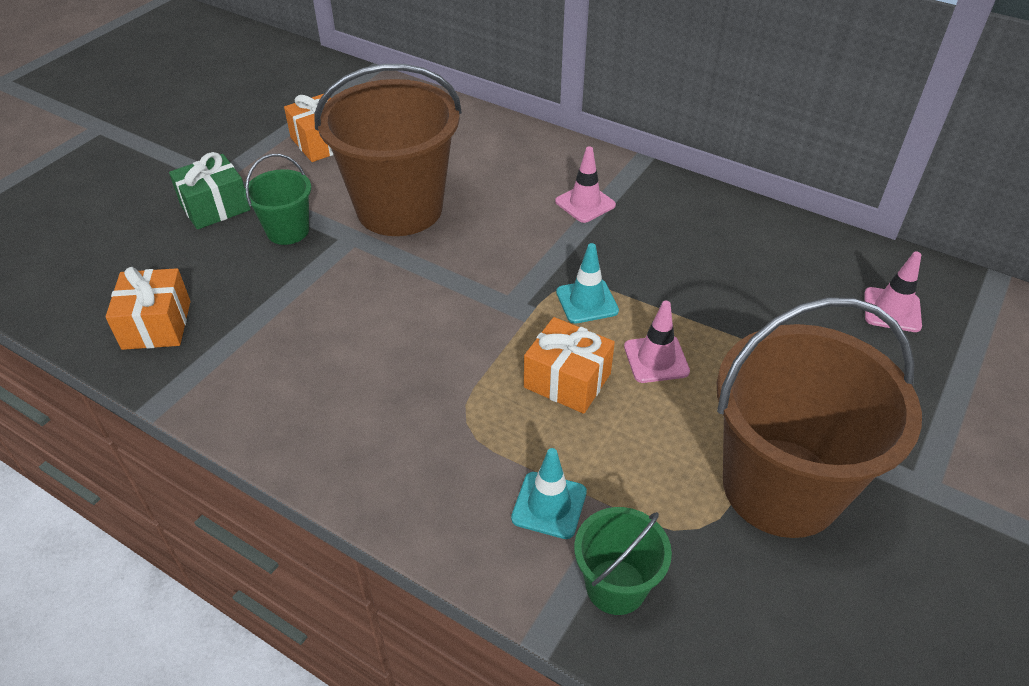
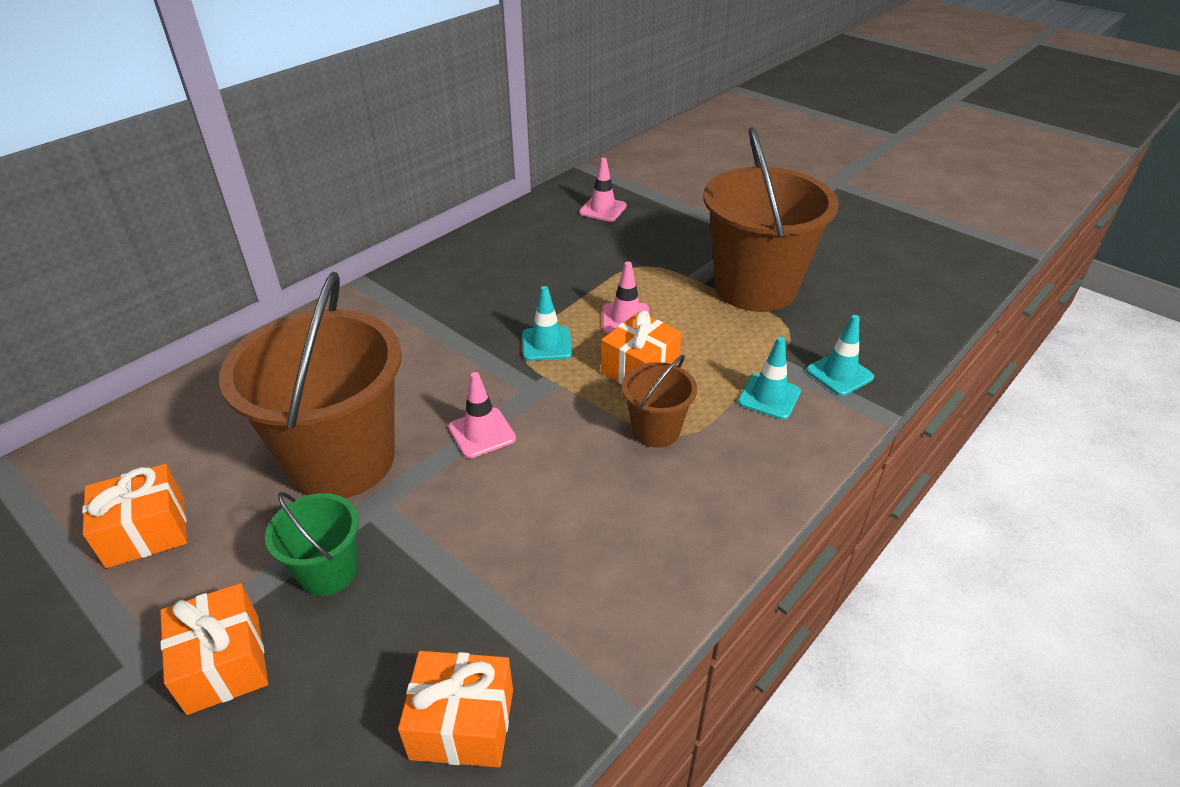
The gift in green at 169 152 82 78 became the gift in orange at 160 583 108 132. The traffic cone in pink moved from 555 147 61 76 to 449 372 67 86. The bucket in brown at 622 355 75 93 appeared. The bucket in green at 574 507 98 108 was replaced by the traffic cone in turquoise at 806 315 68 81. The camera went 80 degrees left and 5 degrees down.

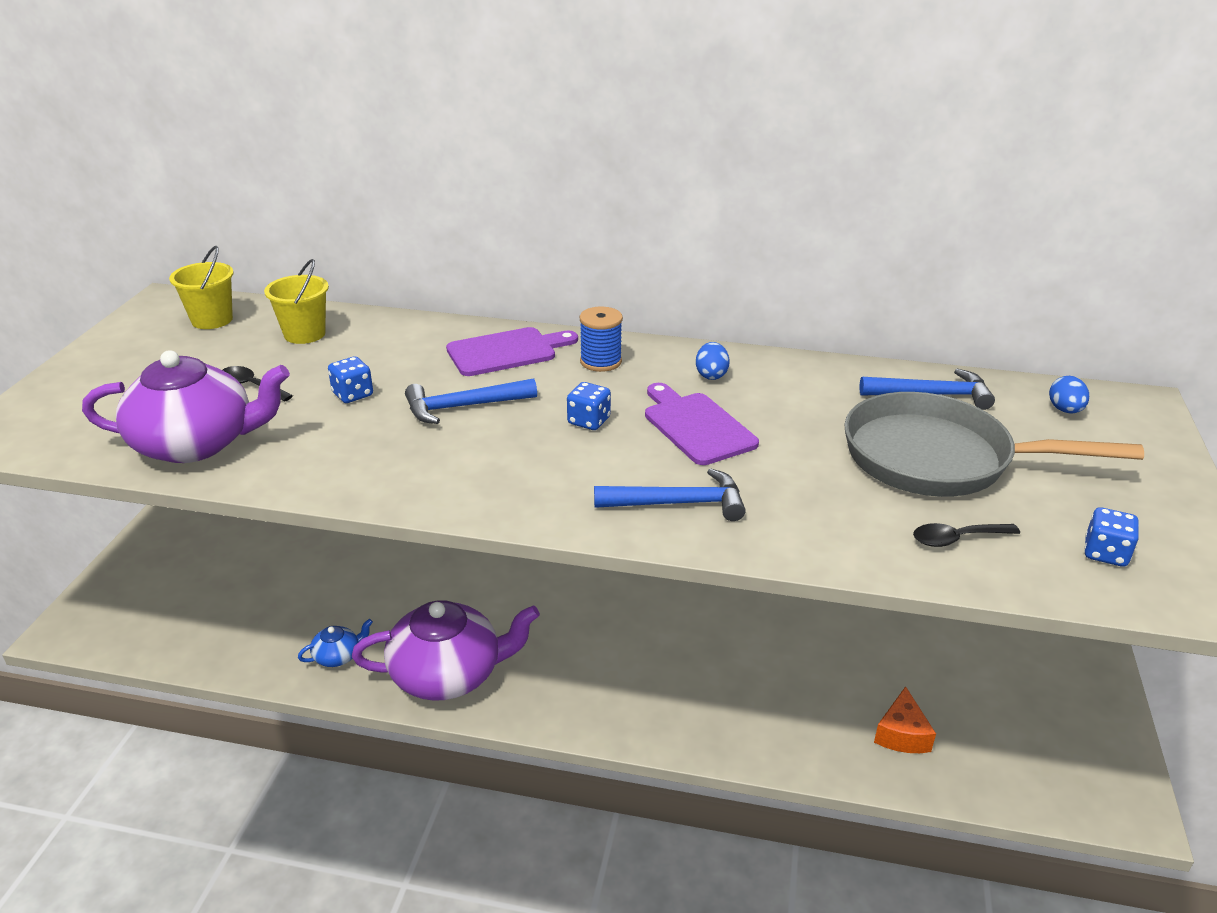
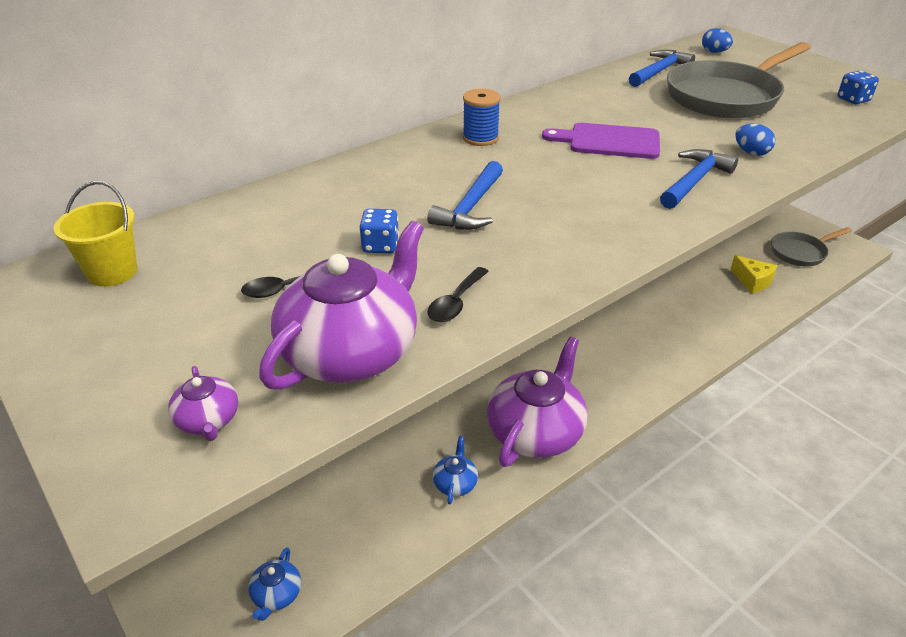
The teapot in purple at 168 366 70 75 appeared. The teapot in blue at 248 547 53 74 appeared. The spoon in black moved from 913 523 107 24 to 427 267 62 55. The cheese in orange at 874 686 62 67 became the cheese in yellow at 730 255 47 38. The egg in blue moved from 696 342 34 38 to 735 124 40 32. The pan in grey at 771 227 81 39 appeared. The bucket in yellow at 264 259 65 85 disappeared. The cutting board in purple at 446 327 132 49 disappeared. The dice in blue at 567 382 44 48 disappeared. The camera went 50 degrees left and 5 degrees up.

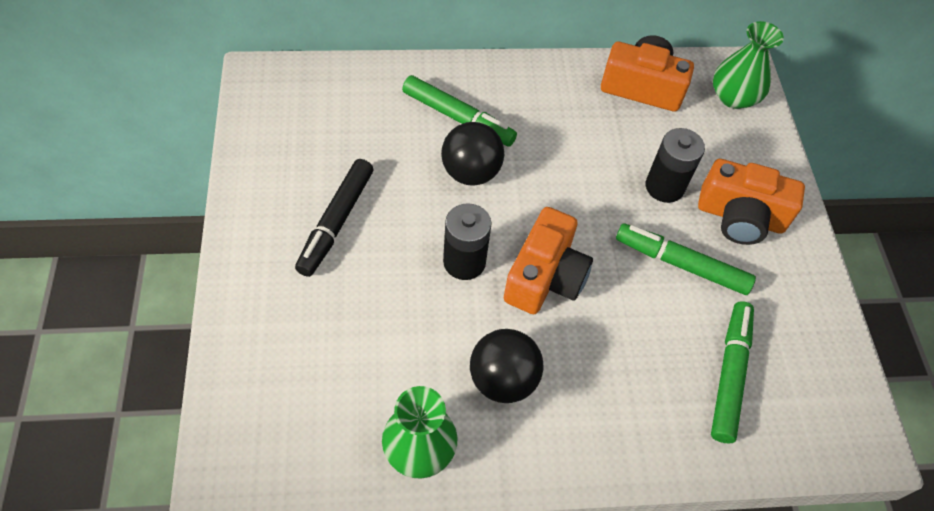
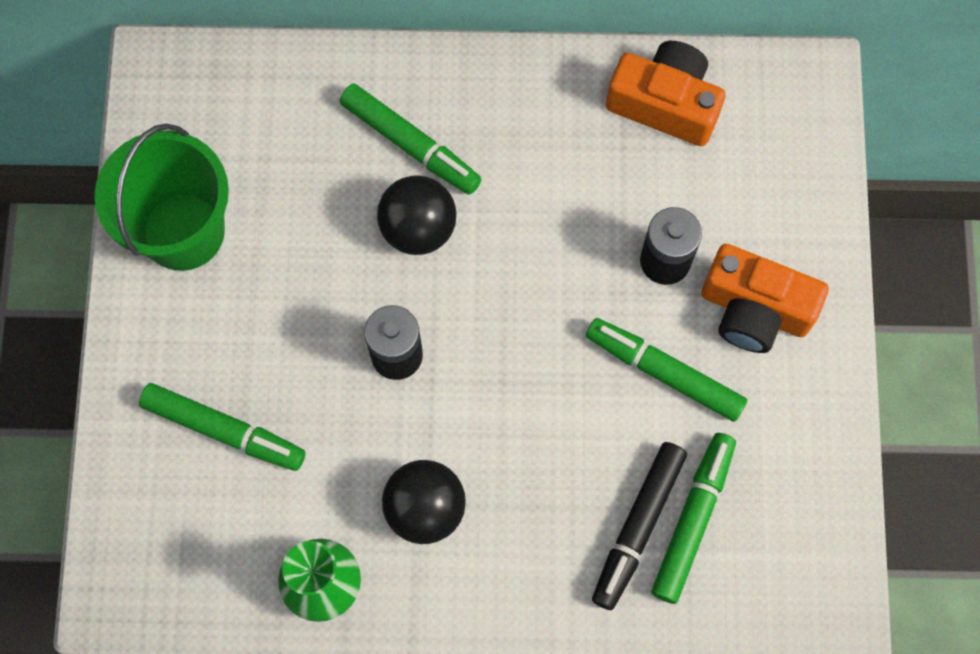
The bucket in green at 94 124 135 147 appeared. The marker in green at 139 383 167 88 appeared. The marker in black moved from 295 159 78 118 to 592 442 95 168. The camera in orange at 504 207 89 107 disappeared. The vase in green at 713 21 71 88 disappeared. The camera went 10 degrees right and 15 degrees up.

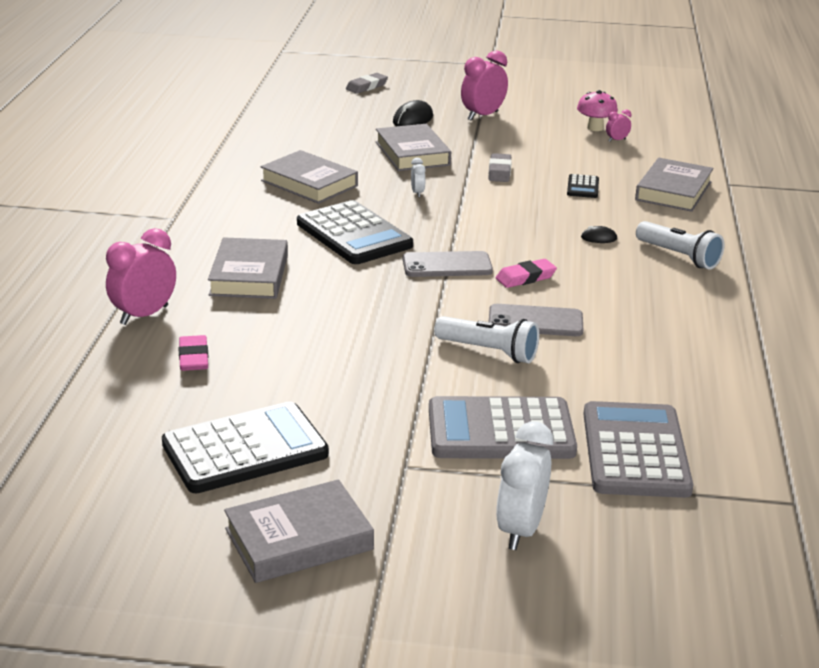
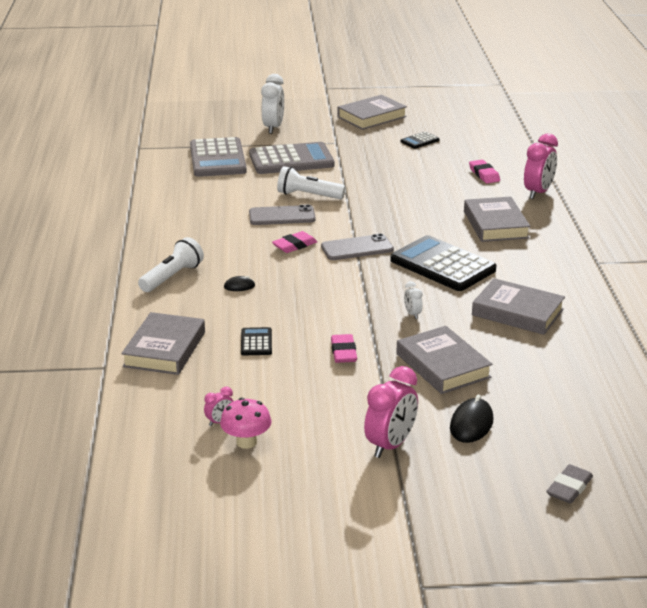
The flashlight in white at 636 221 88 48 turned 90 degrees clockwise. The eraser in grey at 488 153 24 29 became the eraser in pink at 331 334 26 29. The calculator in black at 162 401 167 92 changed to 0.45 times the size. The camera went 170 degrees right and 0 degrees up.

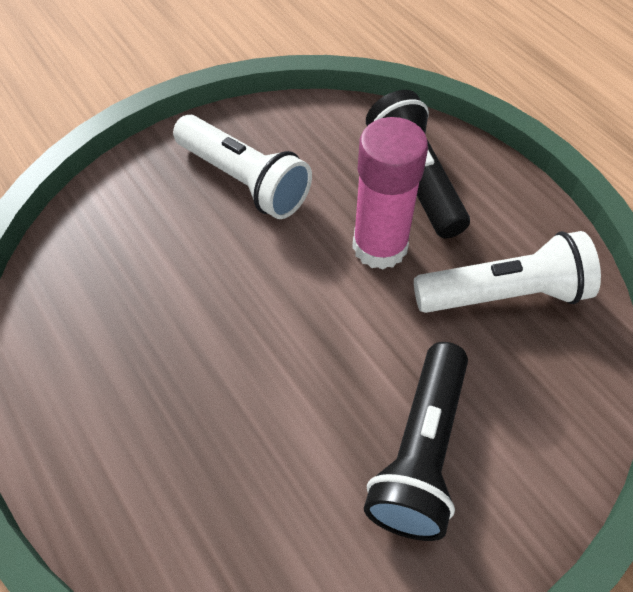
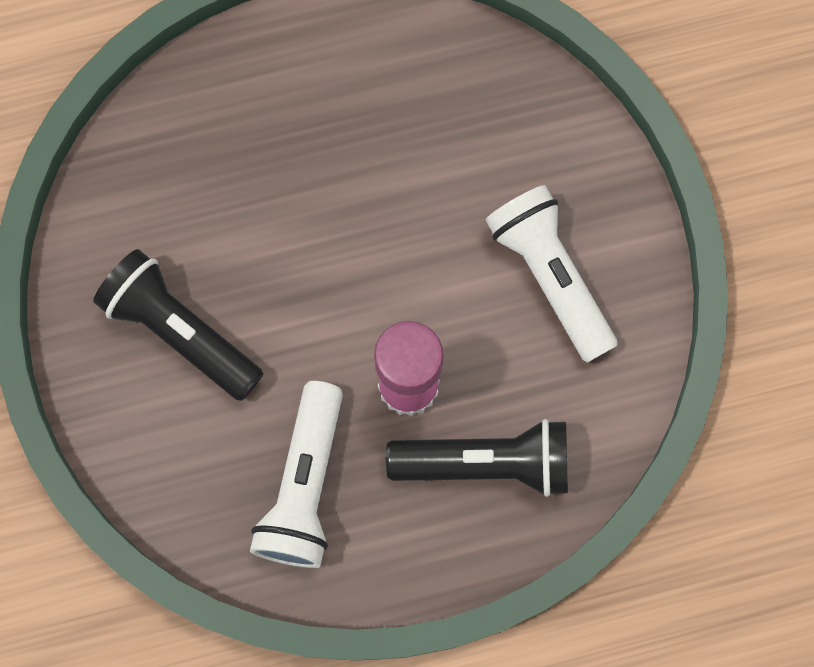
The flashlight in white at 173 115 139 104 turned 90 degrees clockwise. The camera went 110 degrees right and 20 degrees up.

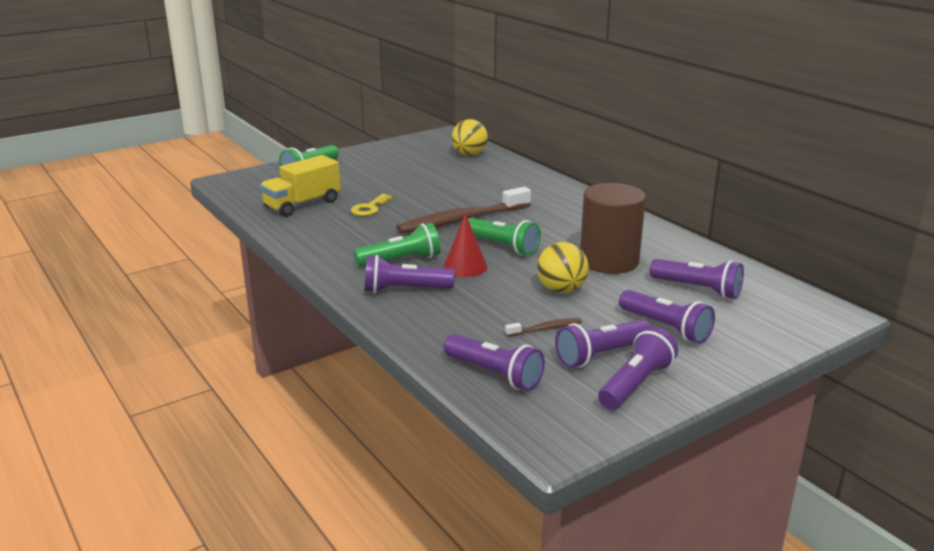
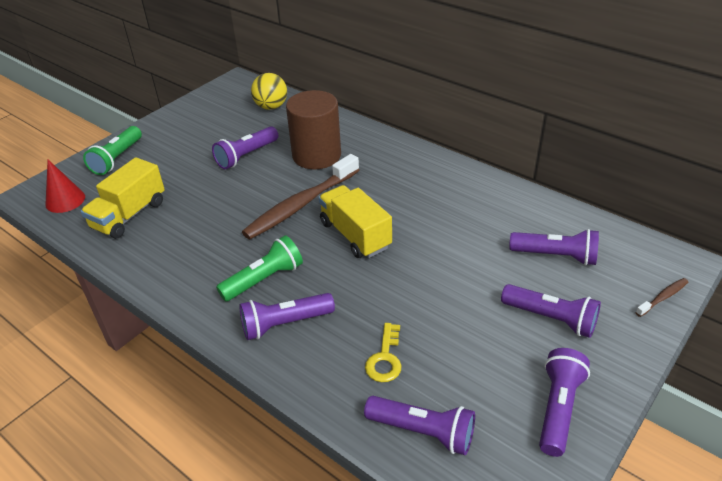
The cone in red moved from 443 214 44 63 to 45 160 40 53. The flashlight in purple moved from 555 320 97 48 to 212 126 67 43. The cylinder in brown moved from 580 183 66 91 to 286 90 55 79. The flashlight in green at 468 218 73 37 was replaced by the truck in yellow at 319 185 73 73. The key in yellow moved from 351 194 42 22 to 365 323 37 59. The toothbrush in brown moved from 505 318 77 19 to 635 278 53 39. The ball in yellow at 537 242 52 51 disappeared. The camera went 15 degrees left and 15 degrees up.

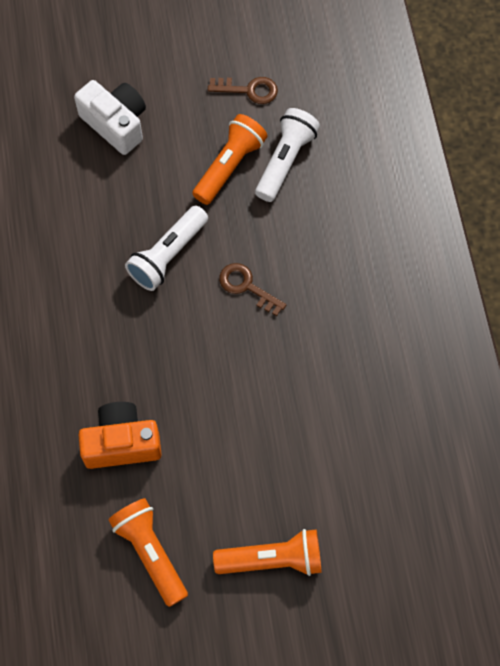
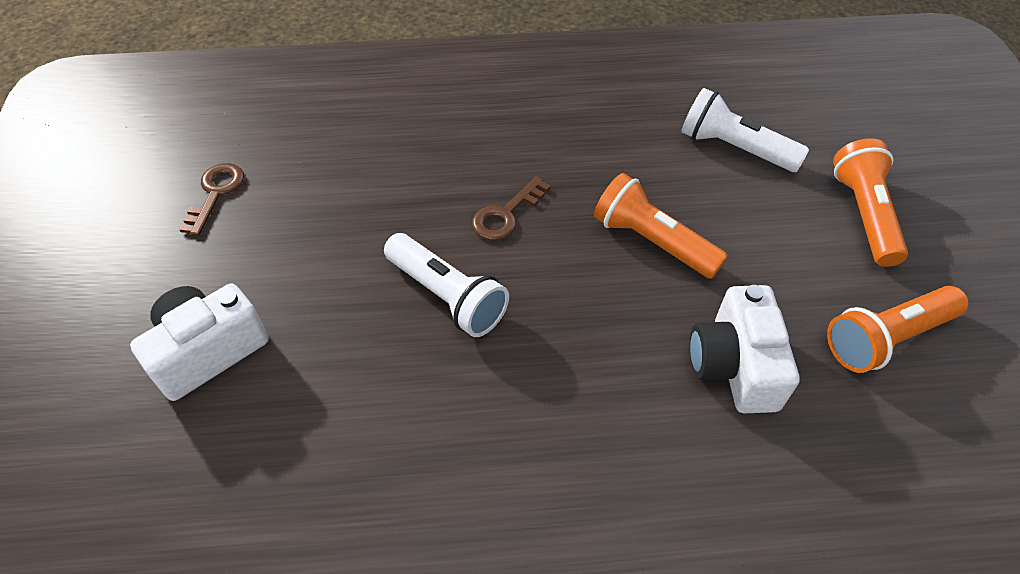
The flashlight in orange moved from 192 114 76 91 to 594 173 134 106. The flashlight in white moved from 255 108 65 94 to 681 88 128 84. The camera in orange at 78 402 84 67 became the camera in white at 689 285 111 129. The camera went 85 degrees left and 15 degrees down.

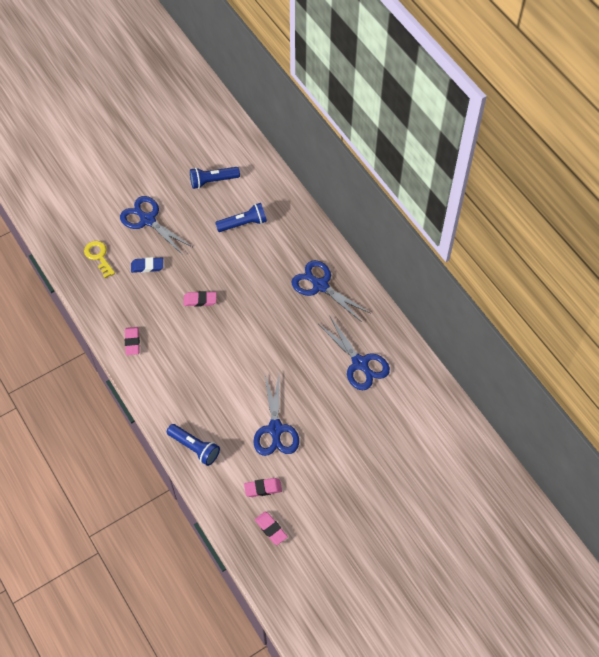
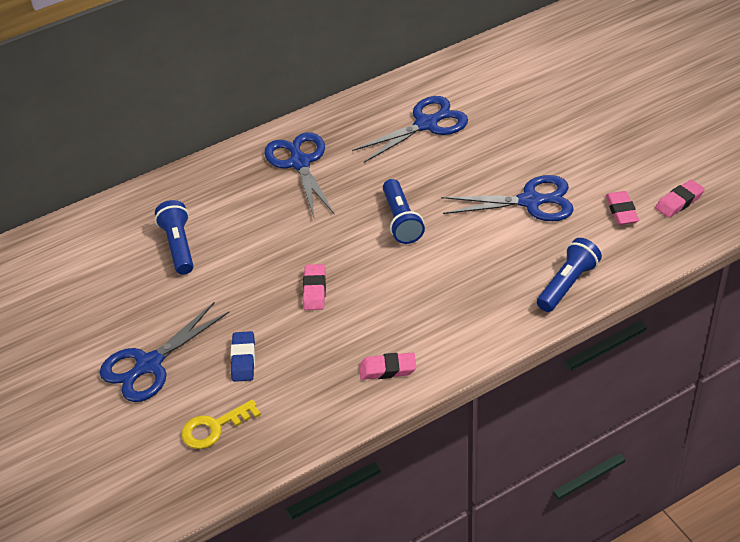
The scissors in blue at 291 260 80 62 turned 120 degrees clockwise. The flashlight in blue moved from 190 167 50 22 to 383 179 42 65. The camera went 85 degrees left and 15 degrees down.

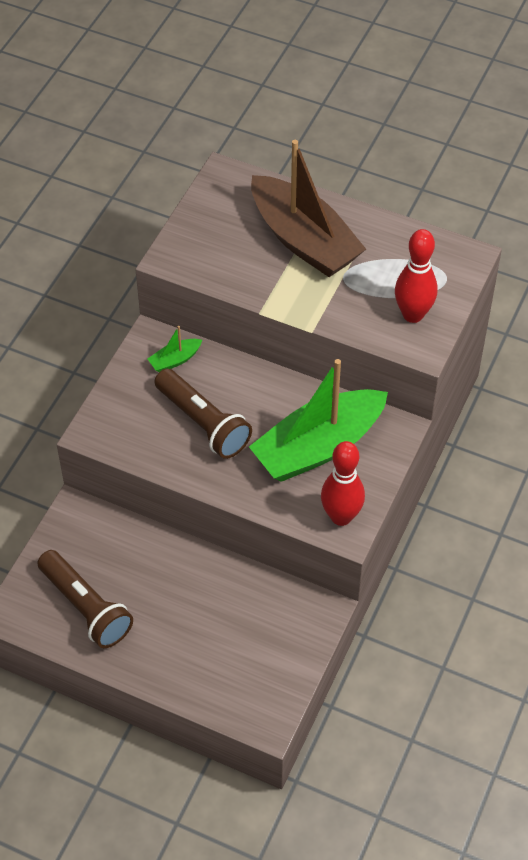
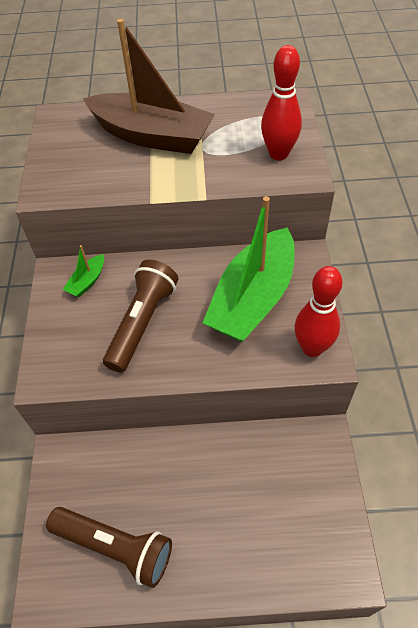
The flashlight in brown at 154 369 98 90 turned 90 degrees counterclockwise. The camera went 25 degrees left and 0 degrees up.

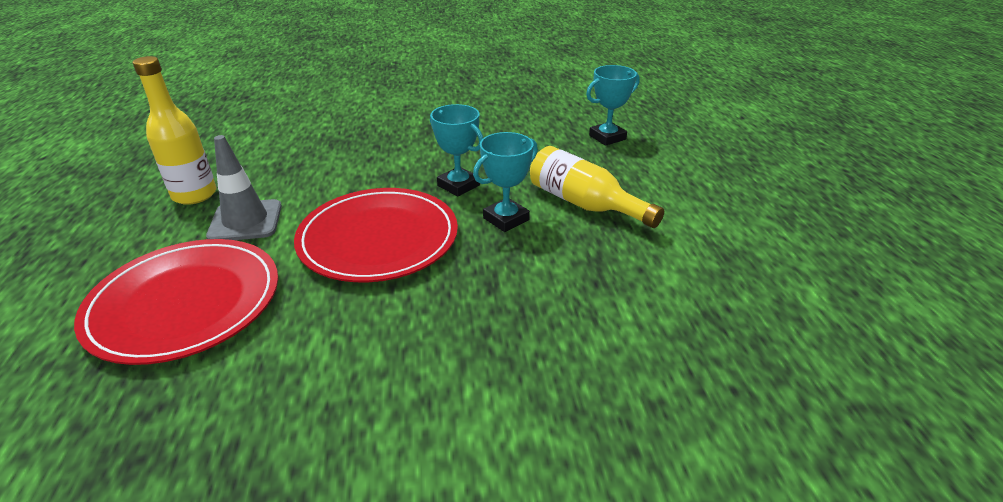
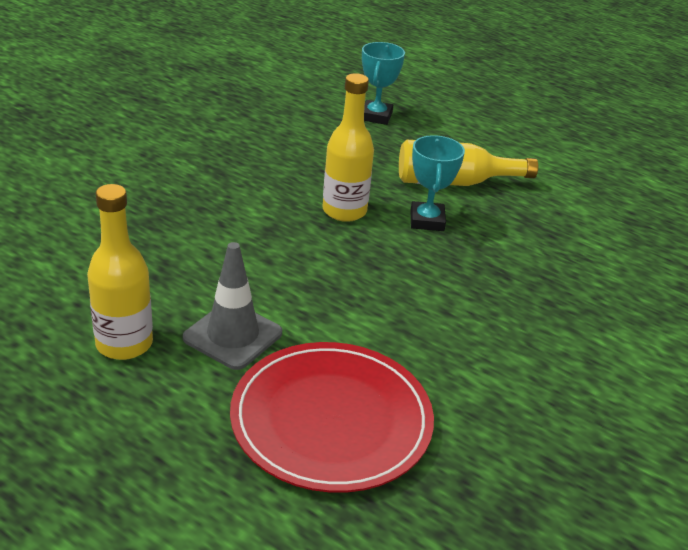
The trophy in turquoise at 430 104 53 93 was replaced by the bottle in yellow at 323 73 51 149. The plate in red at 294 188 164 94 disappeared. The camera went 50 degrees left and 0 degrees up.

